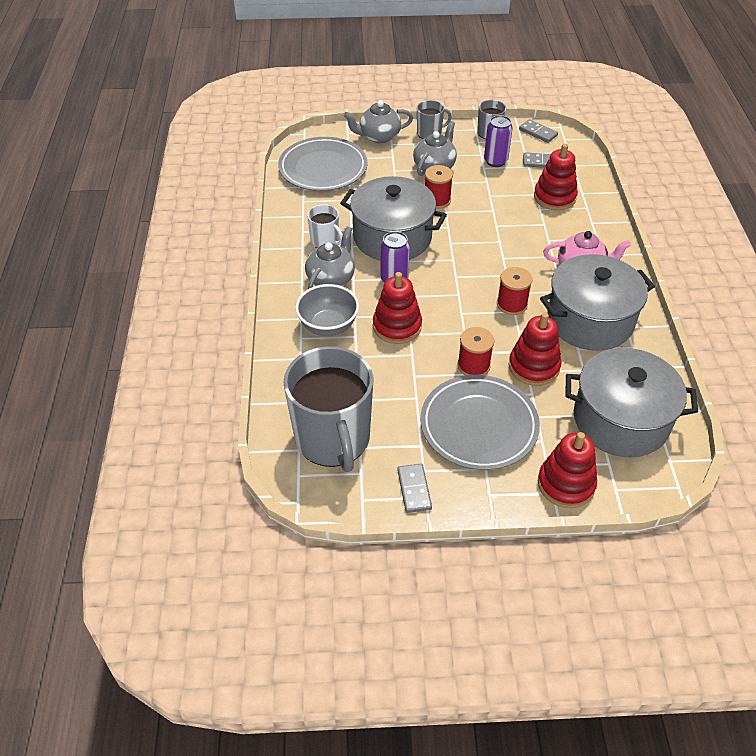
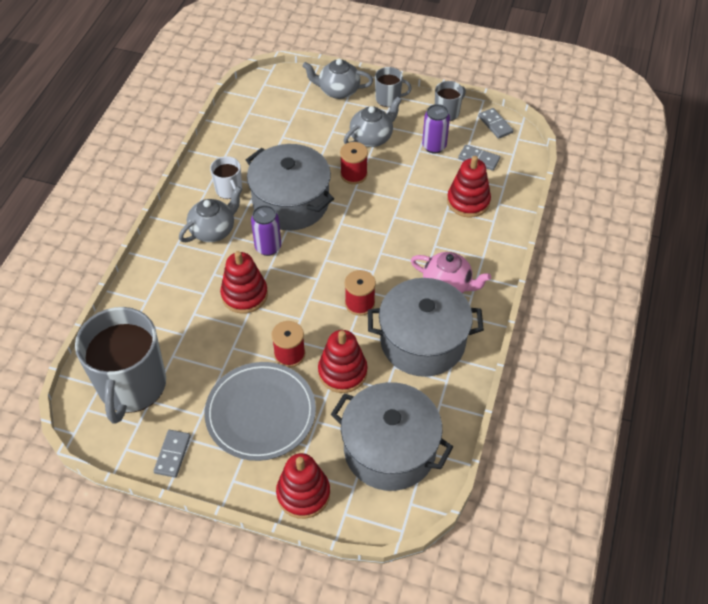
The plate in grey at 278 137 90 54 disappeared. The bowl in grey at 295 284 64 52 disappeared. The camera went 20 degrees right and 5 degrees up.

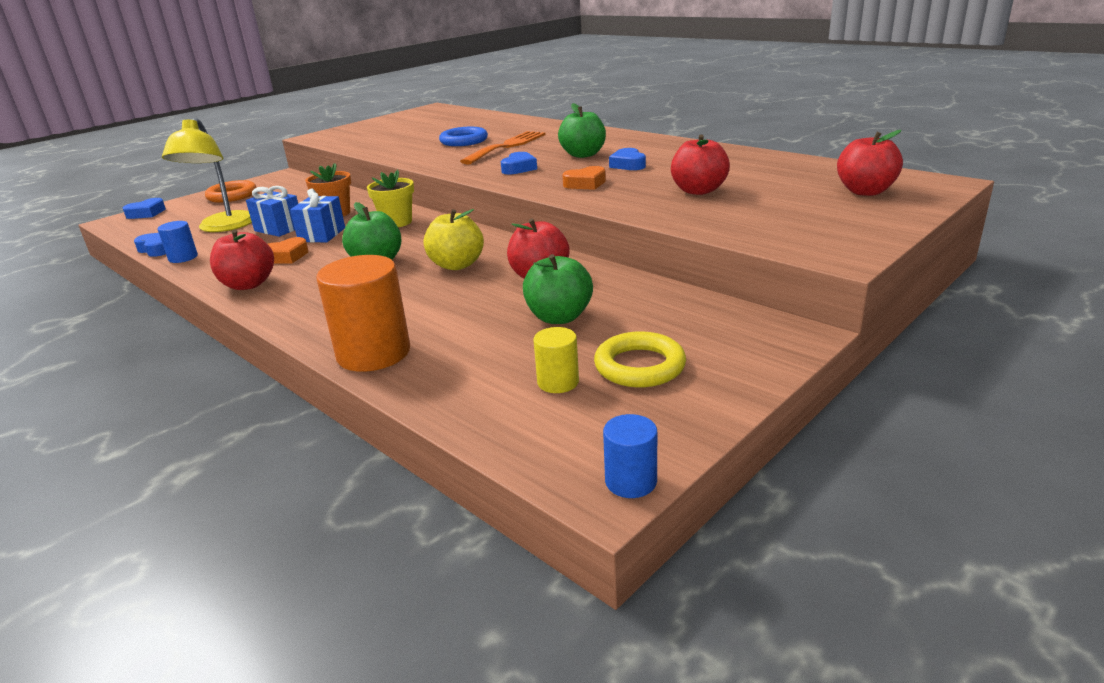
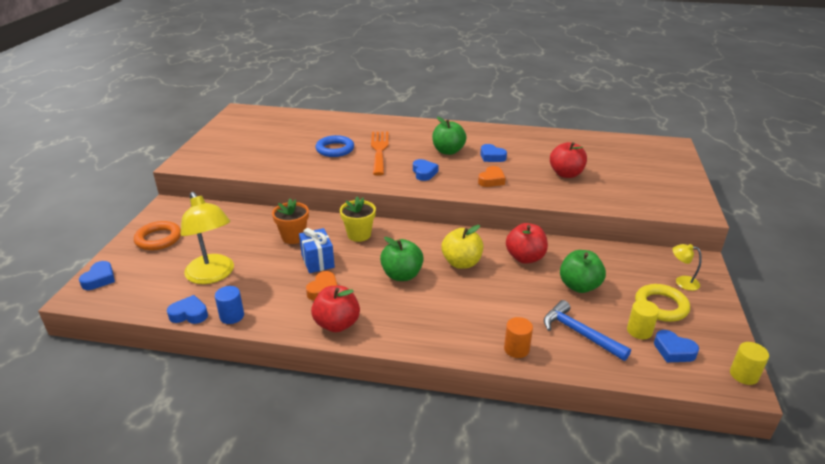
The cylinder in orange at 316 255 94 117 changed to 0.52 times the size. The hammer in blue at 544 300 87 61 appeared. The heart in blue at 654 330 45 32 appeared. The lamp in yellow at 673 244 29 47 appeared. The cylinder in blue at 603 414 54 84 became the cylinder in yellow at 730 342 39 43. The gift in blue at 246 186 52 51 disappeared. The apple in red at 837 130 66 66 disappeared. The camera went 35 degrees left and 5 degrees up.

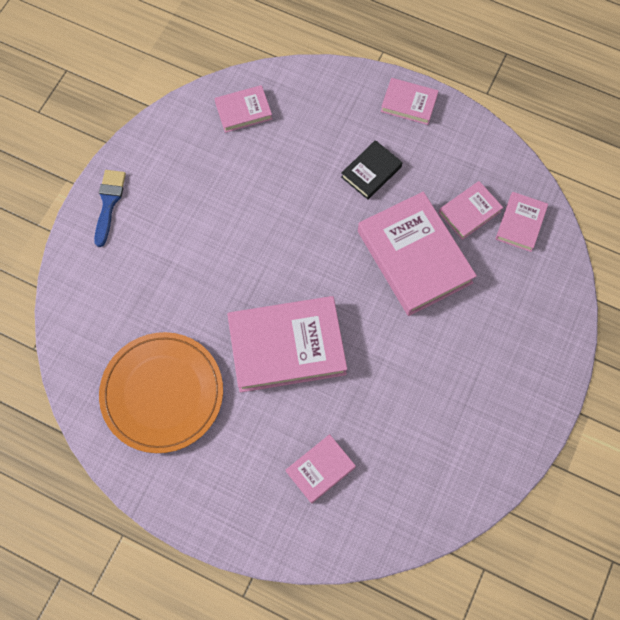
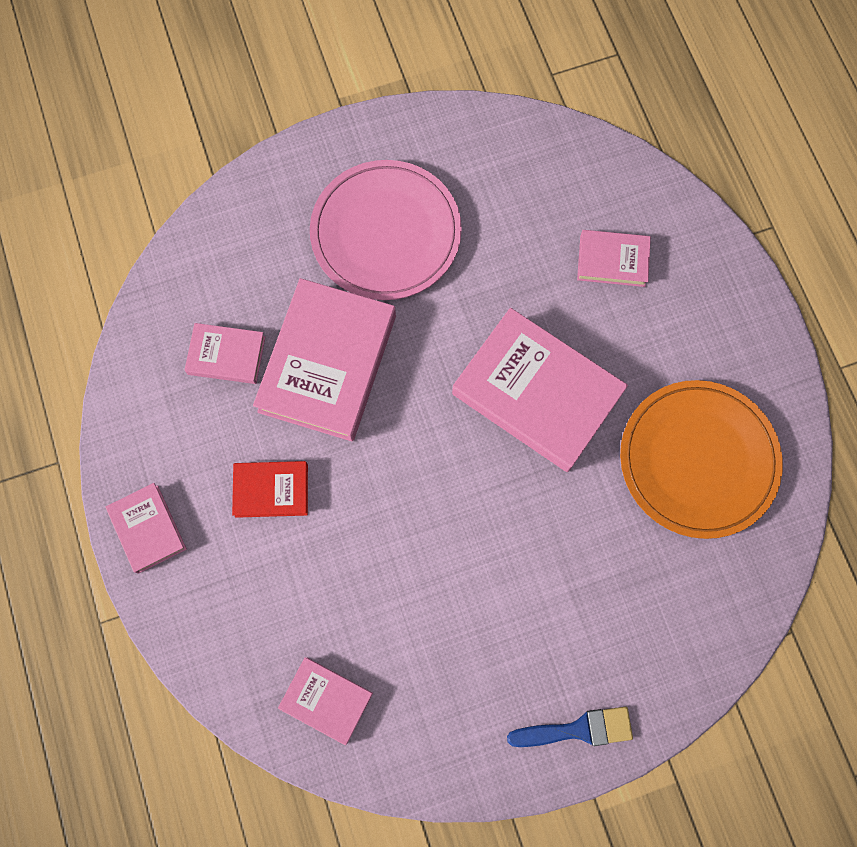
The book in black at 341 140 61 60 became the book in red at 232 461 76 57. The plate in pink at 310 160 152 140 appeared. The brush in blue at 94 170 32 77 turned 150 degrees counterclockwise. The book in pink at 495 192 53 60 disappeared. The camera went 135 degrees left and 5 degrees up.

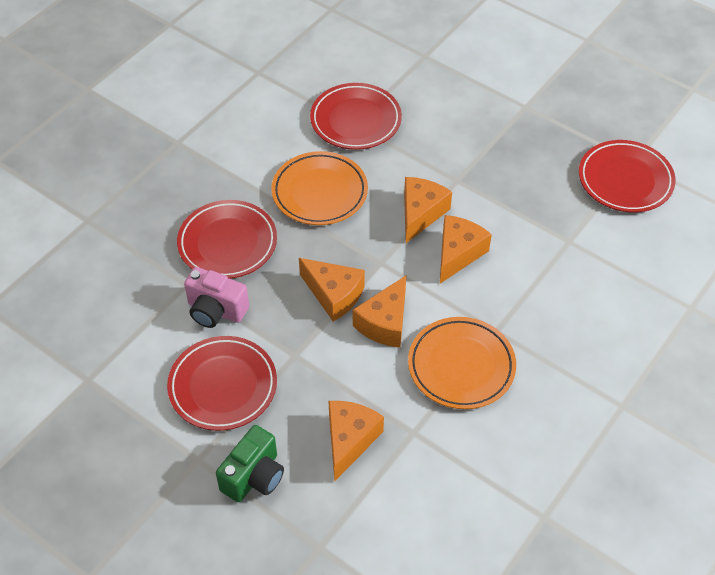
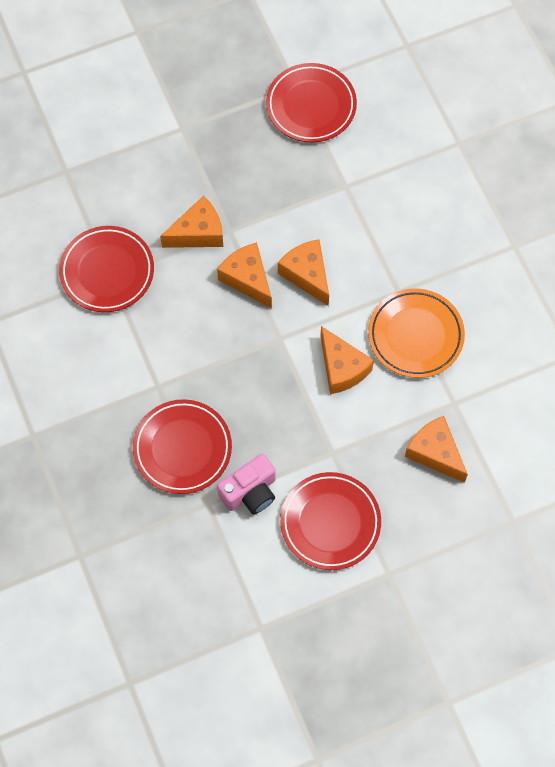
The cheese in orange moved from 299 258 66 63 to 160 196 63 52. The camera in green at 216 425 68 77 disappeared. The plate in orange at 271 151 97 74 disappeared. The camera went 60 degrees left and 15 degrees up.

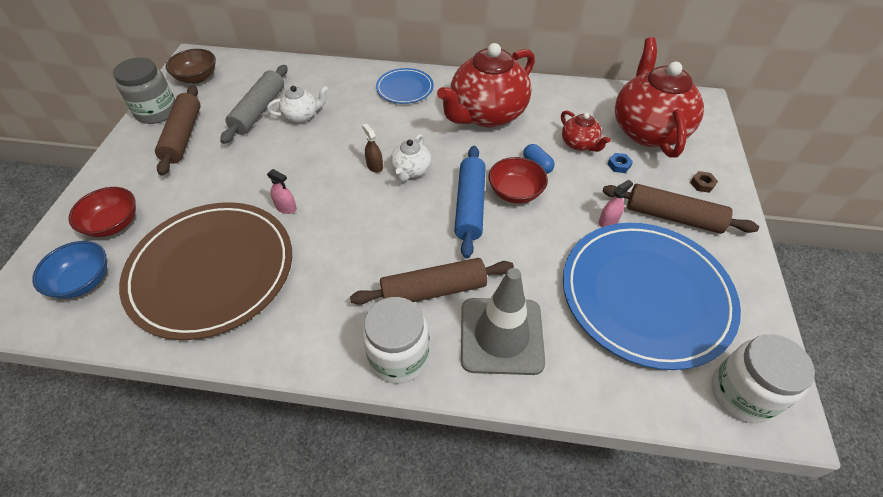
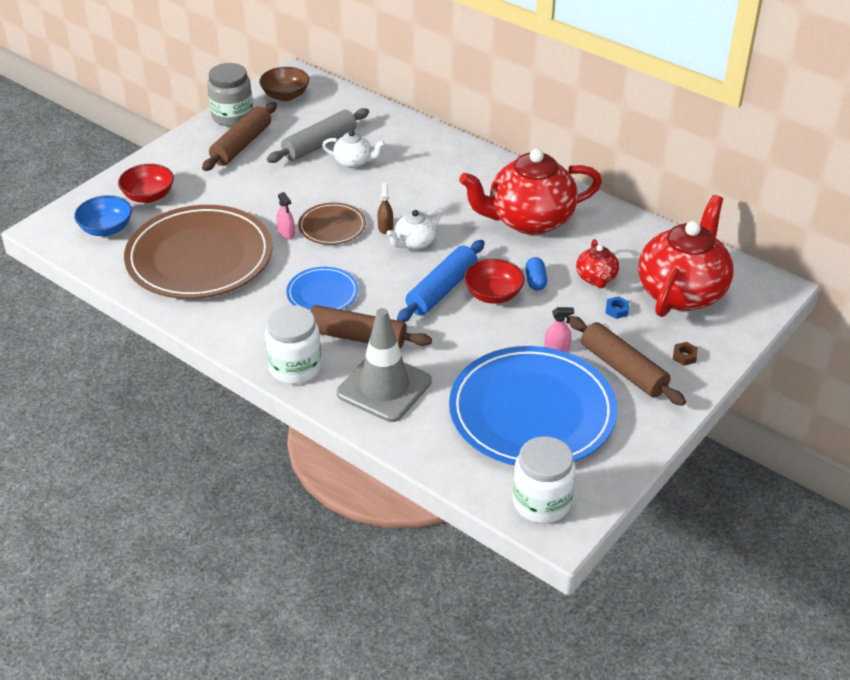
The plate in blue moved from 376 68 58 36 to 286 267 72 44. The plate in brown at 298 202 68 43 appeared. The camera went 30 degrees right and 10 degrees down.

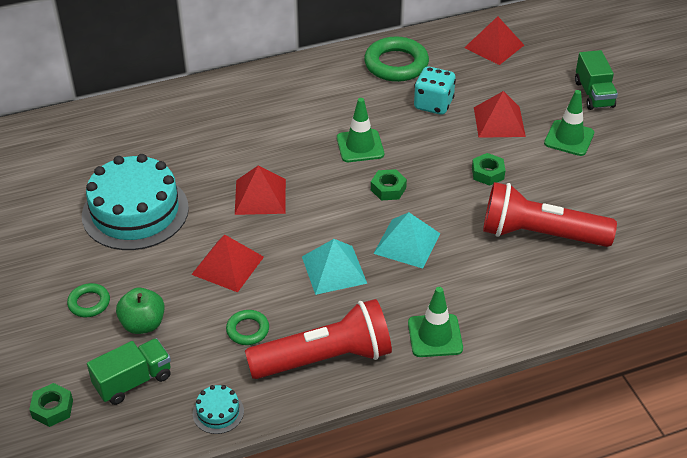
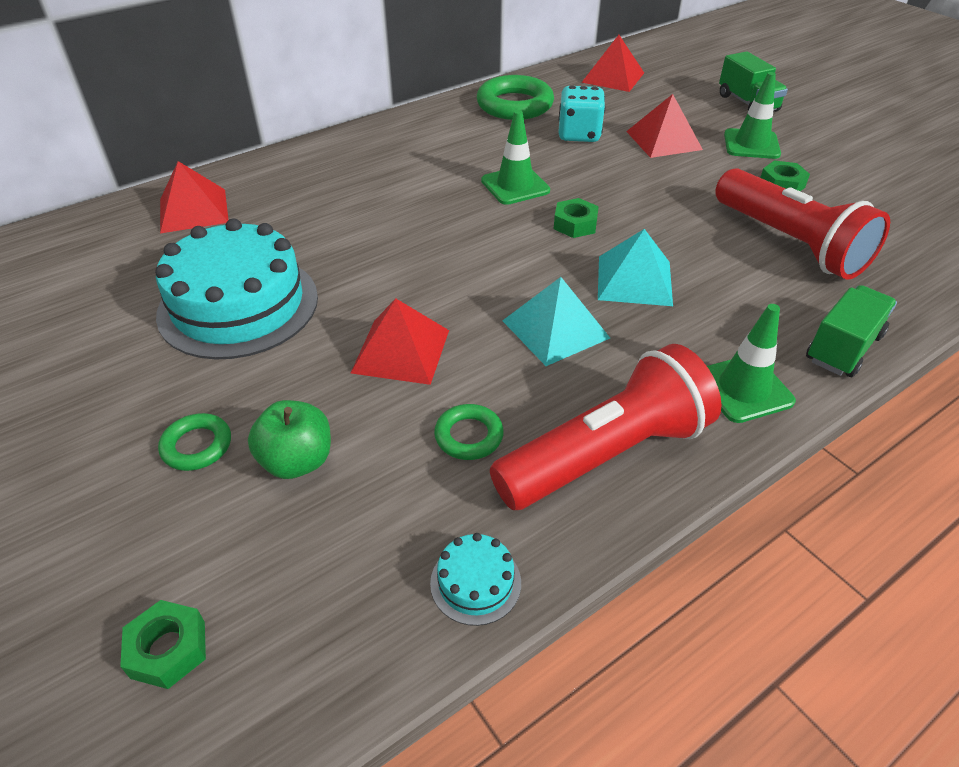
The pyramid in red moved from 235 165 51 50 to 160 161 68 72. The flashlight in red at 483 182 134 65 turned 120 degrees counterclockwise. The nut in green moved from 472 153 33 33 to 760 160 50 31. The truck in green moved from 87 338 84 67 to 806 285 91 92. The camera went 15 degrees left and 0 degrees up.

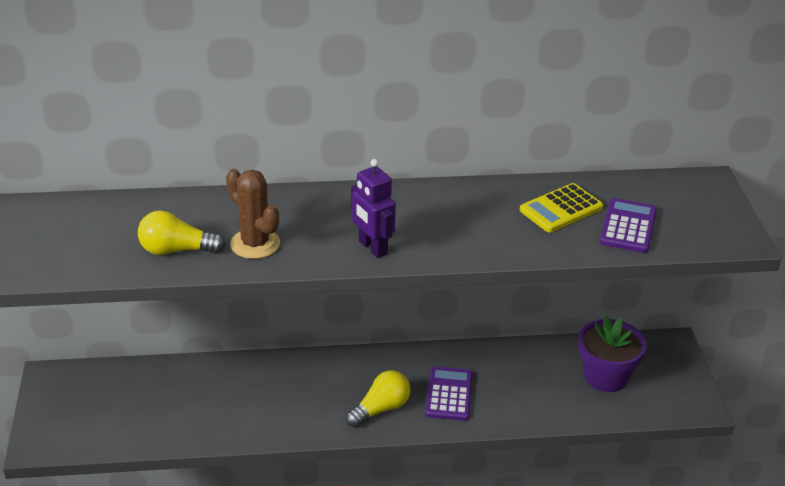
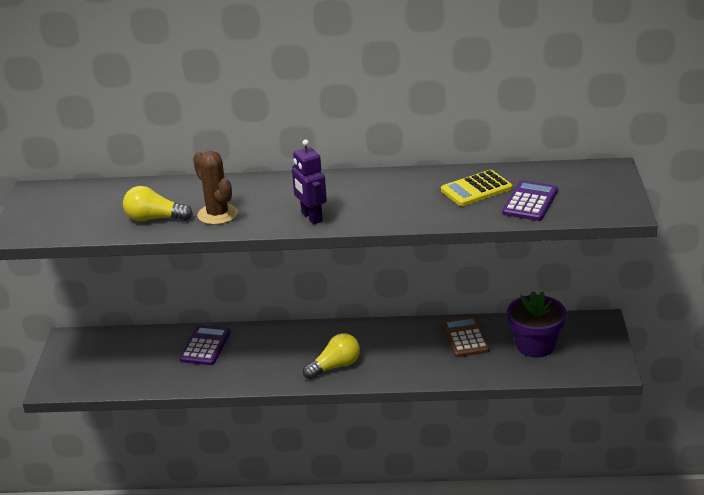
The calculator in purple moved from 425 366 48 55 to 180 325 51 40. The calculator in brown at 442 316 48 41 appeared. The camera went 10 degrees right and 5 degrees down.

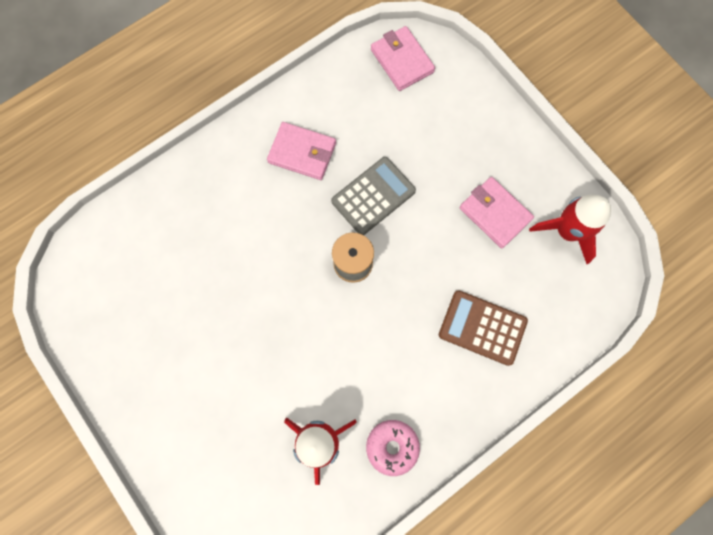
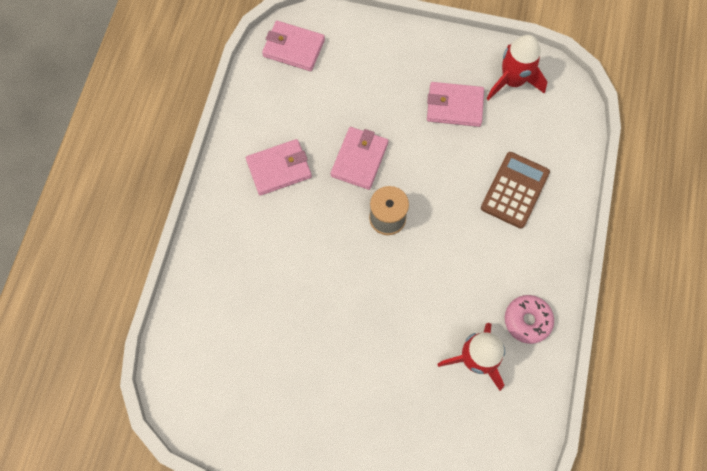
The calculator in grey at 331 157 85 78 was replaced by the wallet in pink at 331 127 57 63. The calculator in brown at 439 290 89 76 turned 135 degrees clockwise. The camera went 40 degrees left and 5 degrees down.

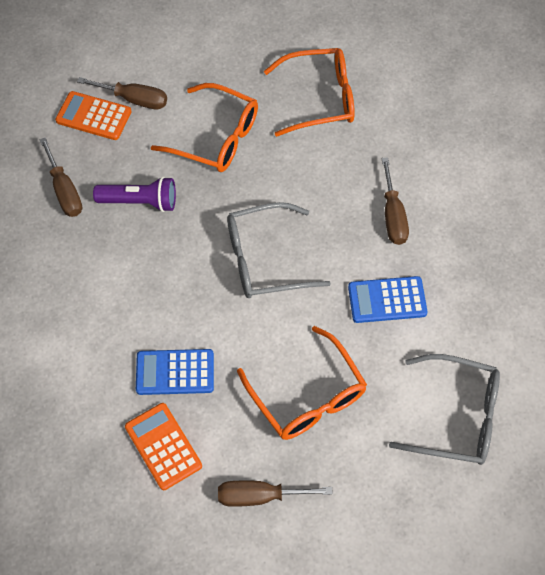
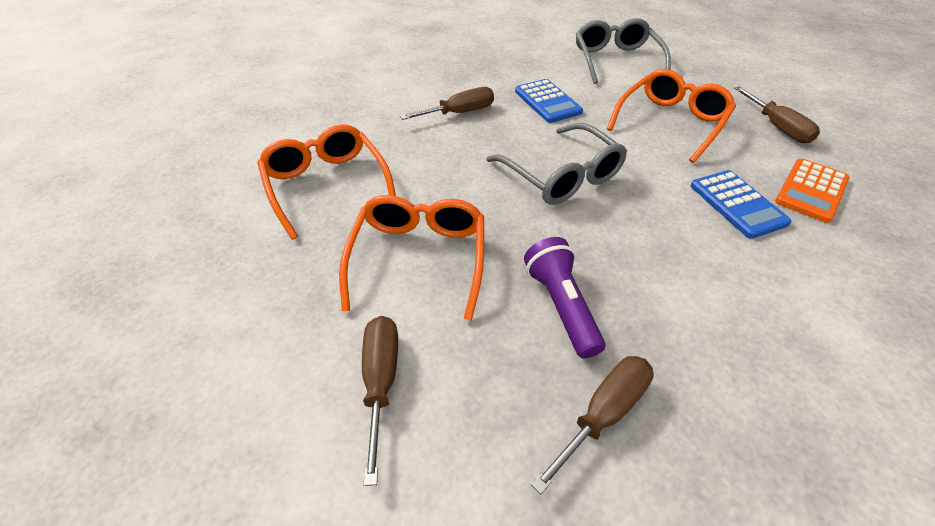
The calculator in orange at 55 91 77 49 disappeared. The camera went 110 degrees left and 15 degrees down.

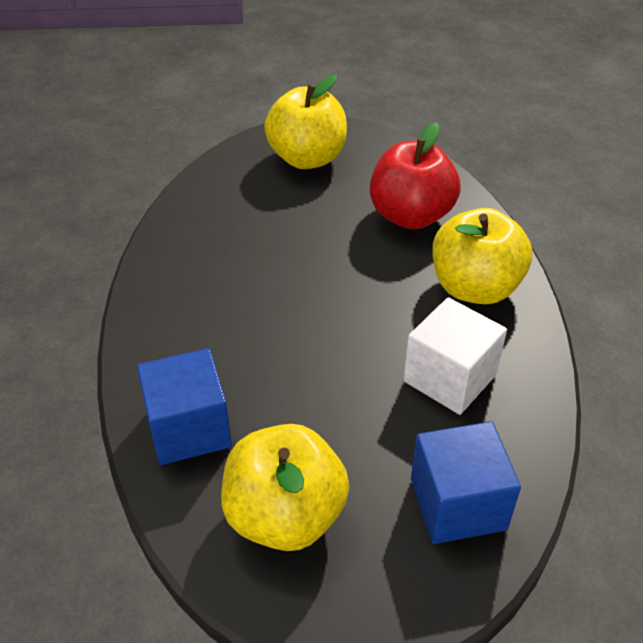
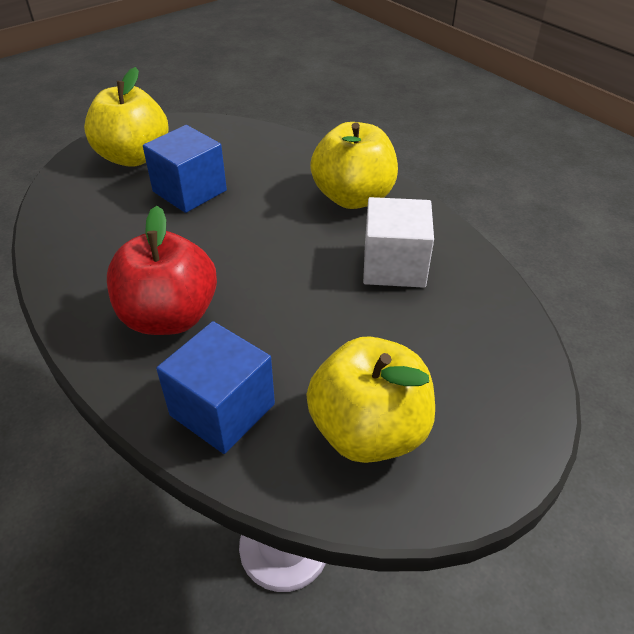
The apple in red moved from 370 122 91 107 to 107 206 110 129. The cube in blue moved from 411 421 110 123 to 143 125 84 88. The camera went 35 degrees left and 0 degrees up.

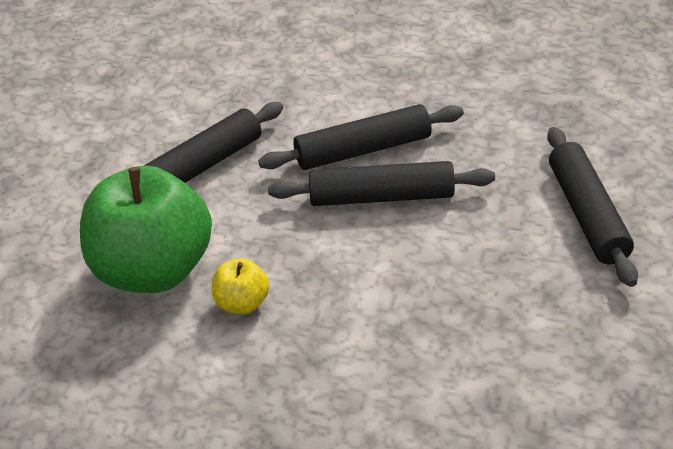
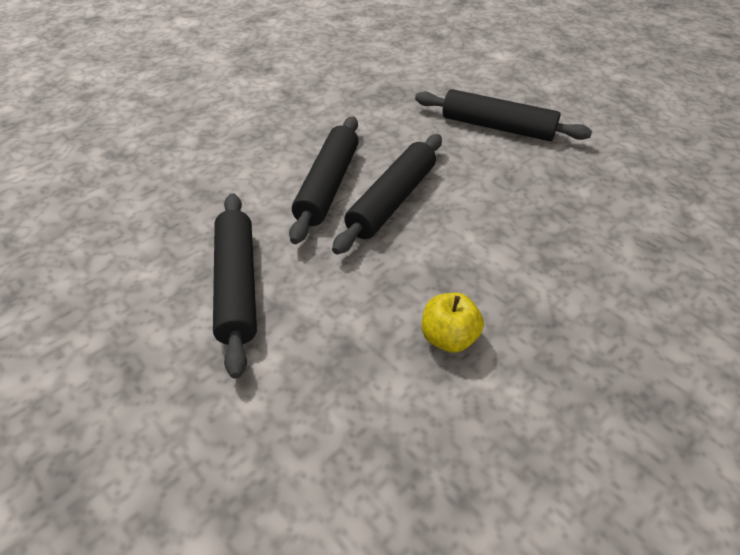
The apple in green at 80 166 132 127 disappeared. The camera went 60 degrees left and 5 degrees up.

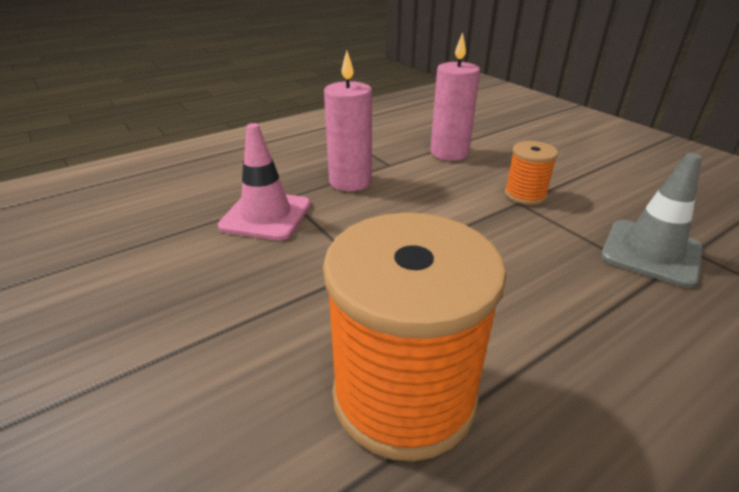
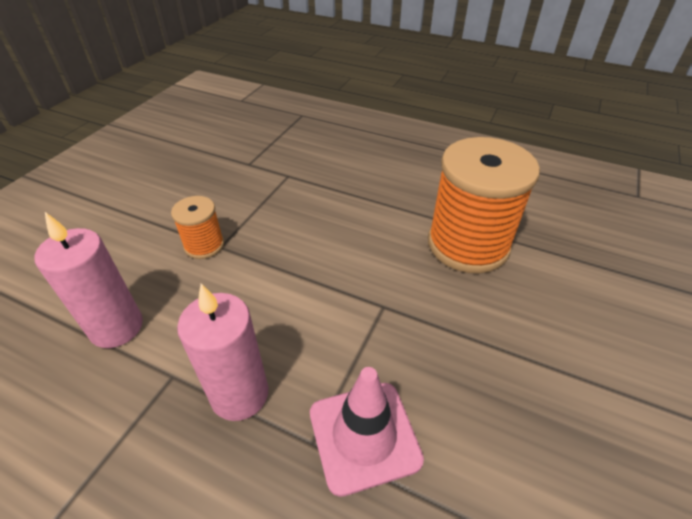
The traffic cone in grey at 601 153 102 135 disappeared. The camera went 120 degrees left and 10 degrees up.

